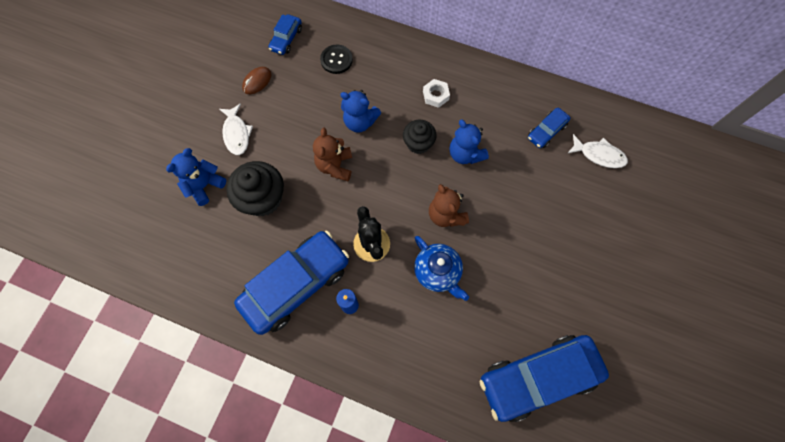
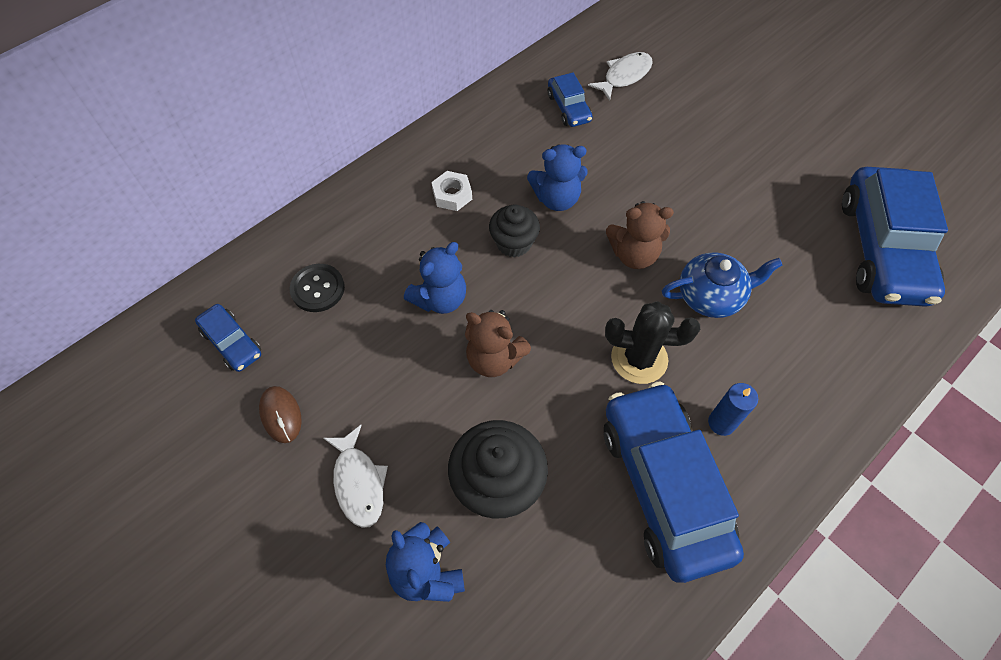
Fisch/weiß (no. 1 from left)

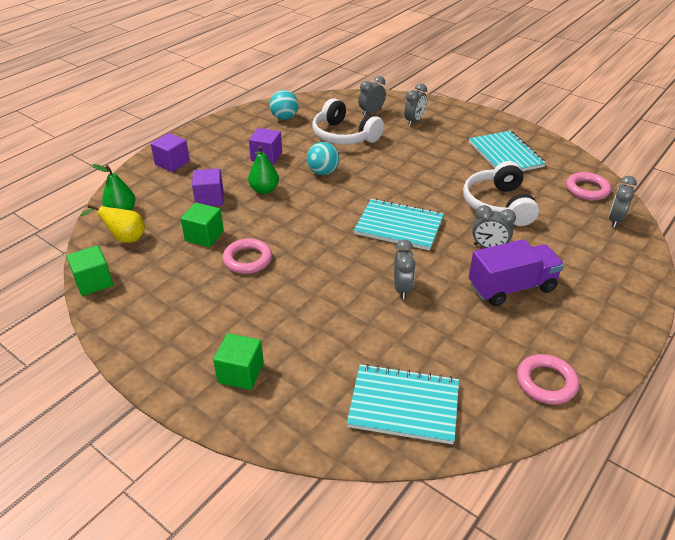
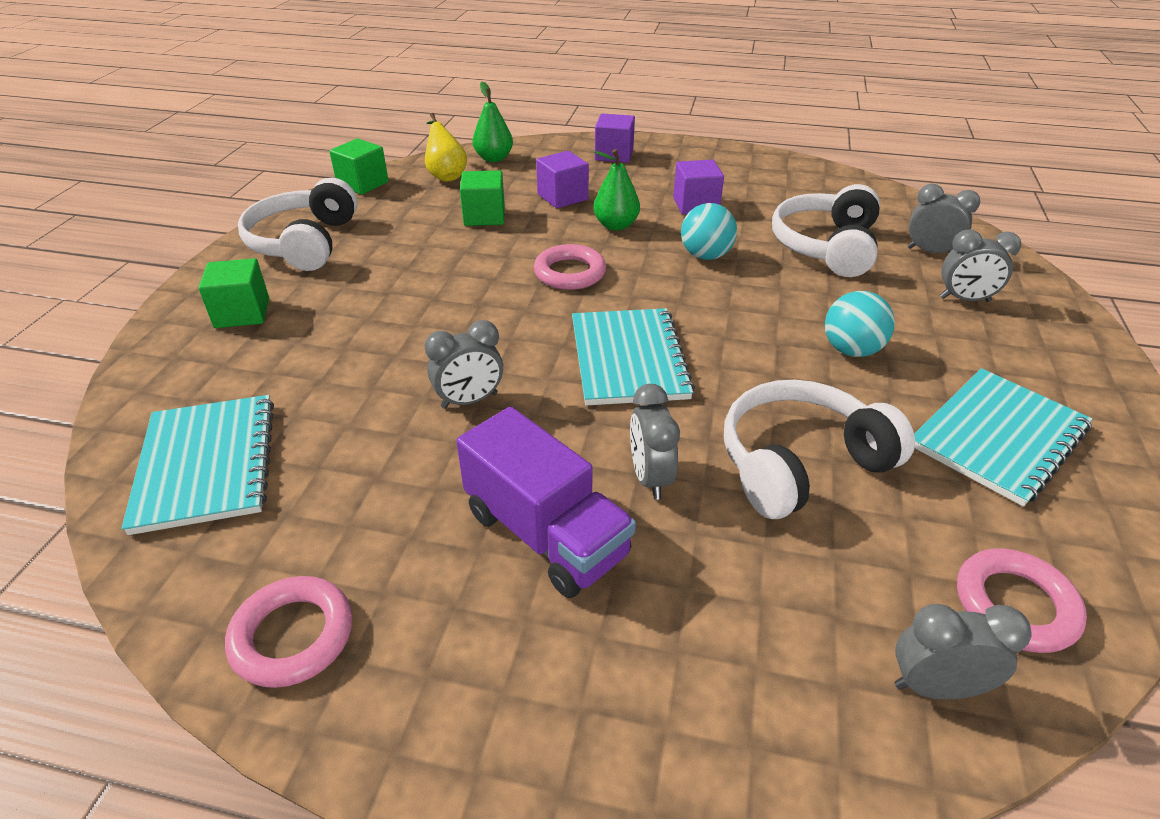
Kopfhörer/weiß (no. 1 from left); Ring/rosa (no. 2 from left); Ball/türkis (no. 2 from left)

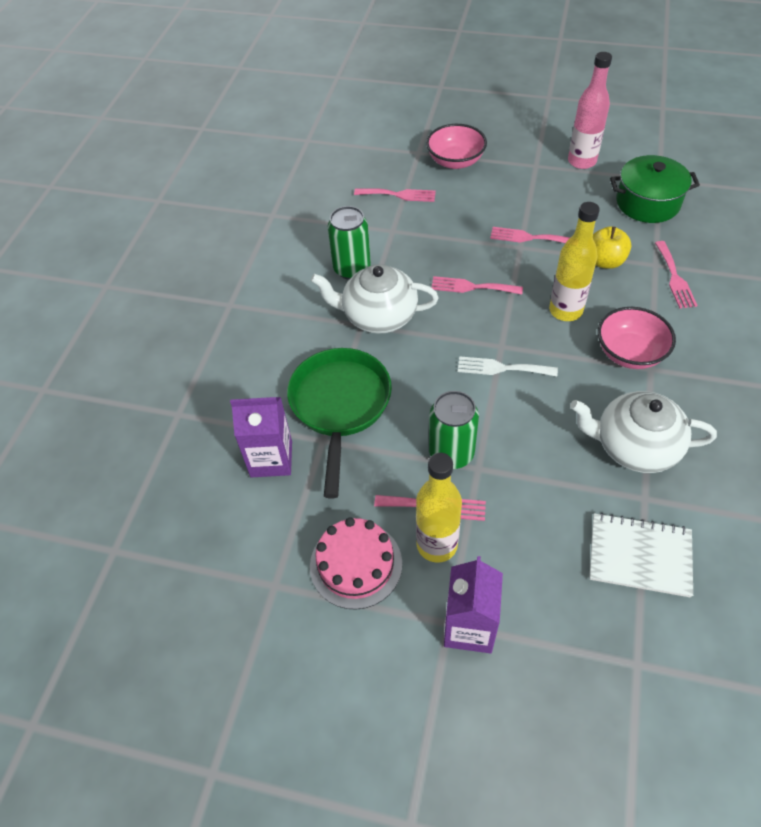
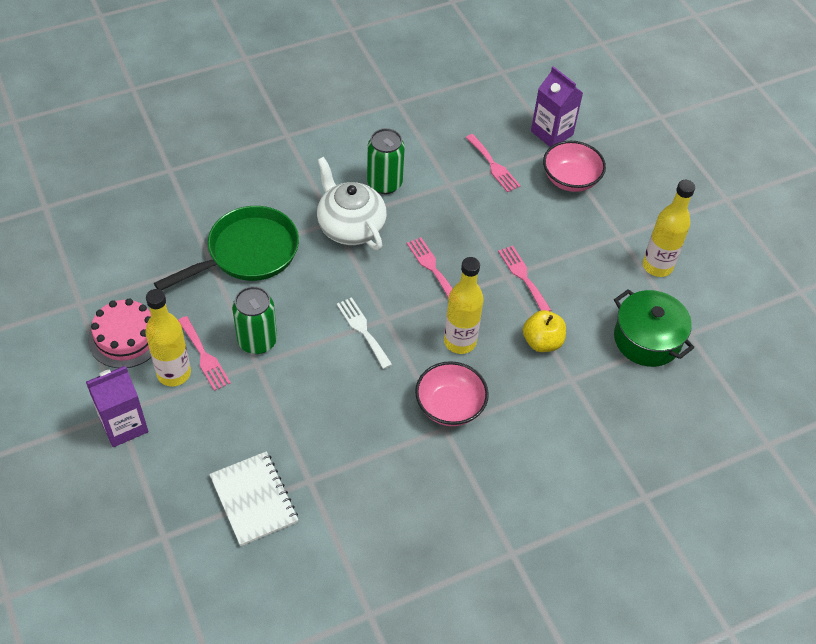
Getränkekarton/lila (no. 2 from left); Flasche/gelb (no. 3 from left); Teekanne/weiß (no. 2 from left in the first image); Gabel/rosa (no. 5 from left in the first image)

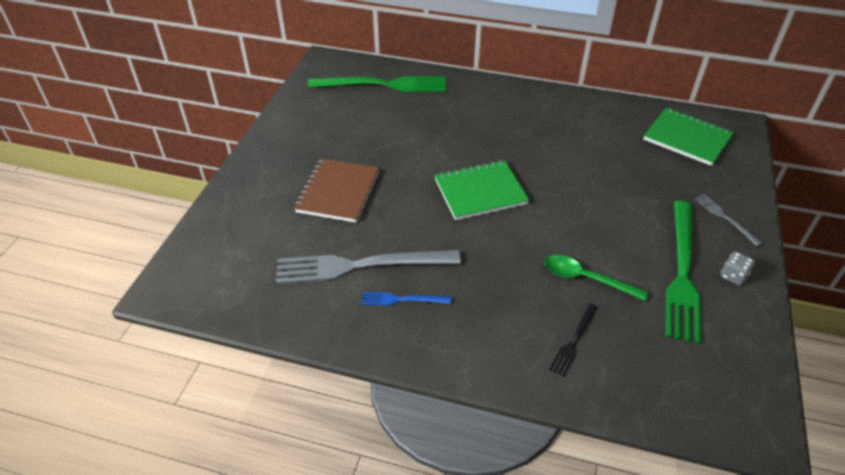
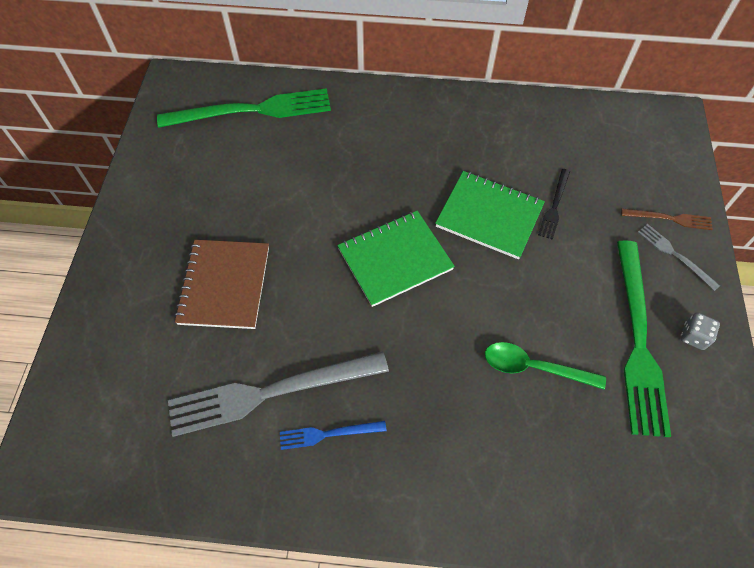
Notizbuch/grün (no. 2 from left); Gabel/schwarz; Gabel/braun

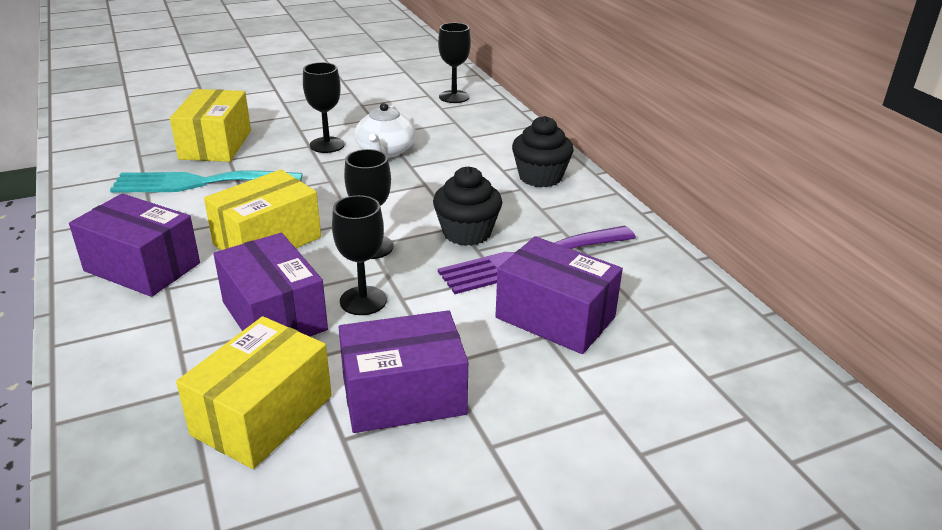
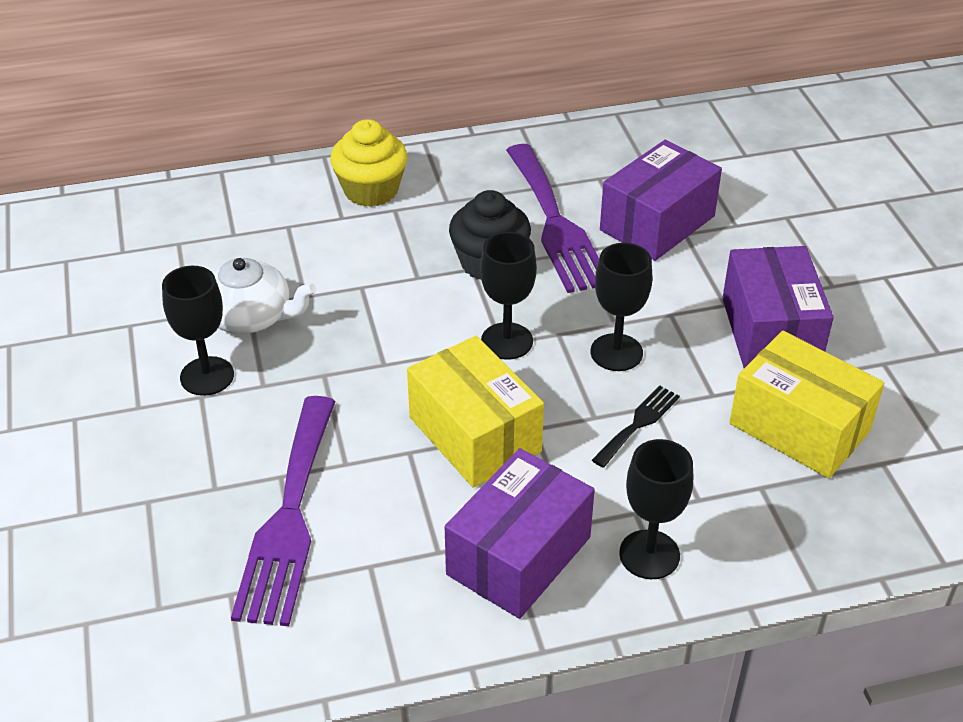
Gabel/lila (no. 1 from left); Muffin/gelb; Gabel/schwarz; Kelch/schwarz (no. 4 from left); Schachtel/gelb (no. 1 from left in the first image)

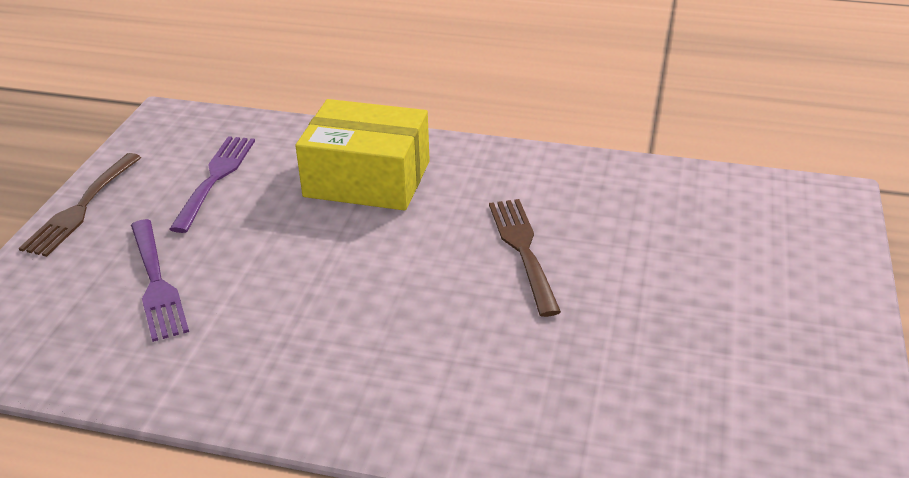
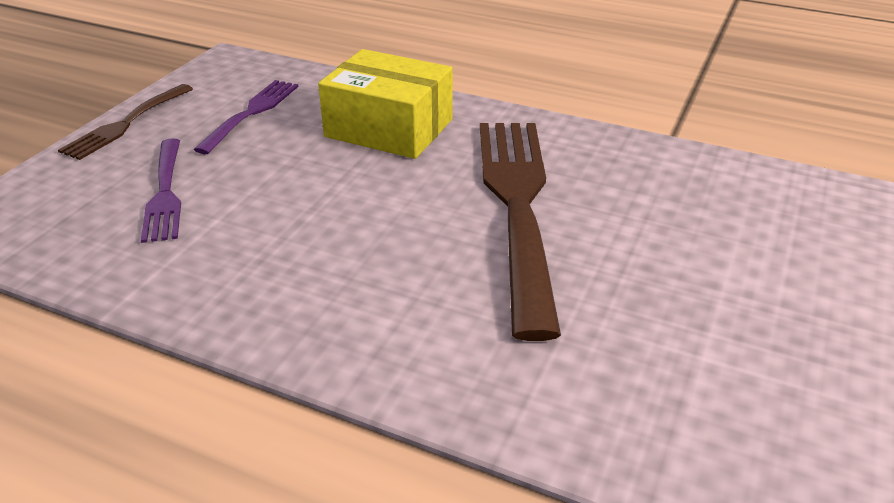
Gabel/braun (no. 2 from left)

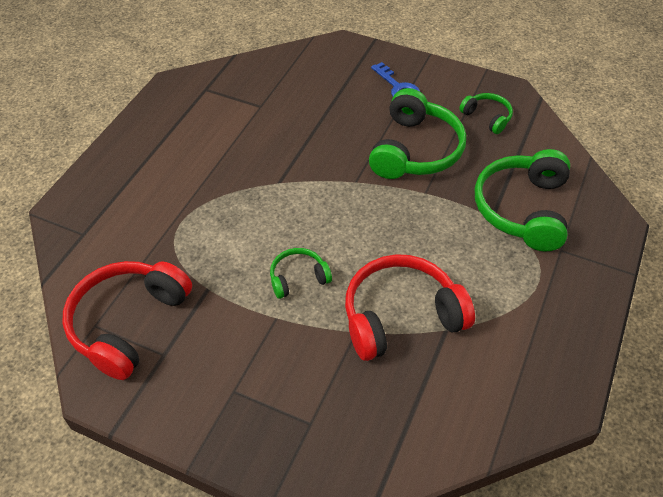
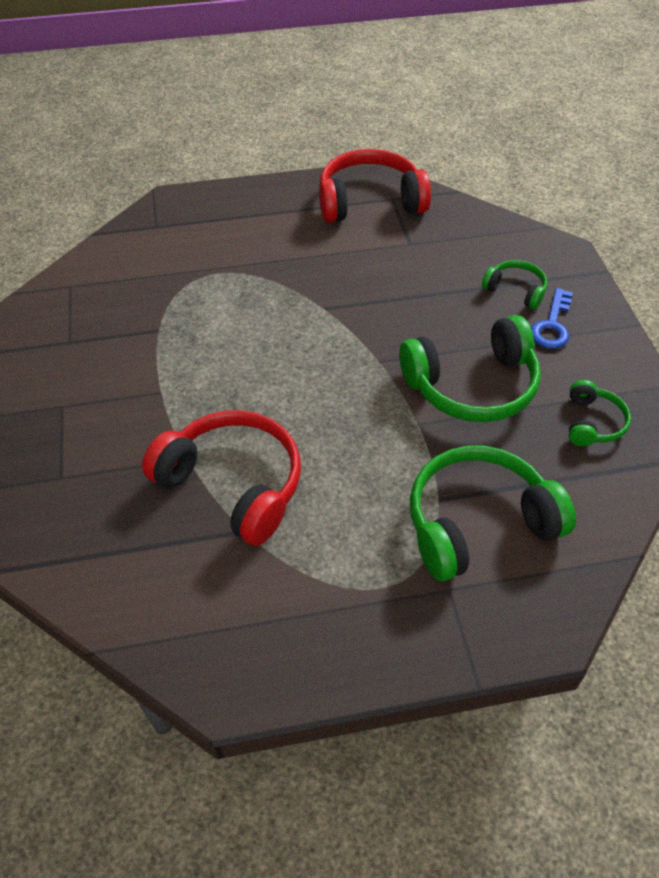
Kopfhörer/rot (no. 2 from left); Kopfhörer/grün (no. 3 from left)

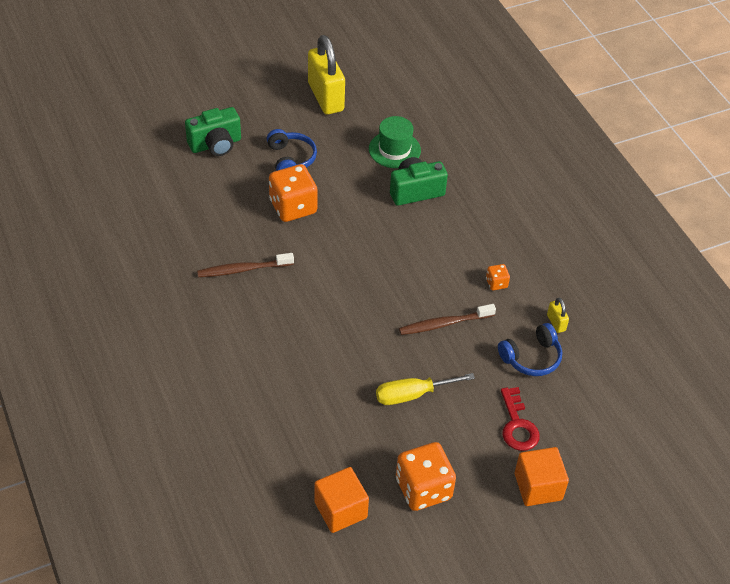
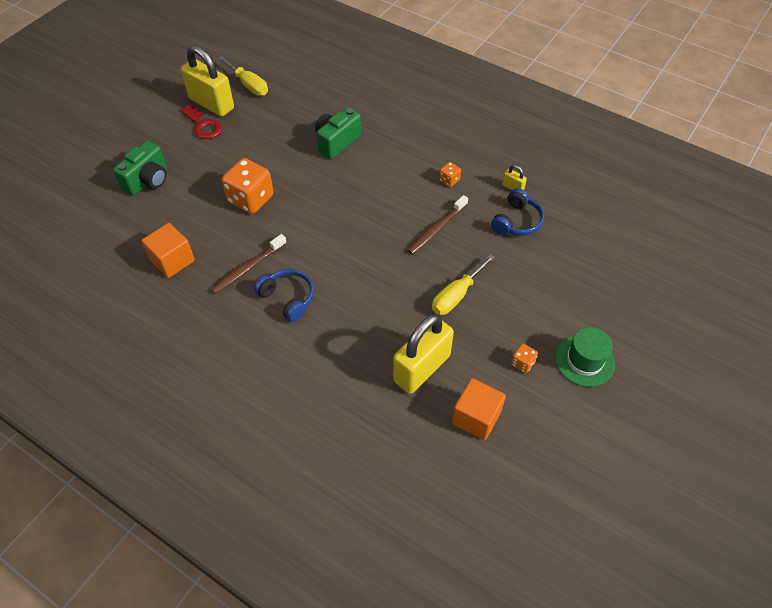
Kubus/orange (no. 1 from left); Schlüssel/rot; Schraubenzieher/gelb (no. 1 from left); Kopfhörer/blau (no. 1 from left); Vorhängeschloss/gelb (no. 2 from left); Spielwürfel/orange (no. 3 from left); Hut/grün

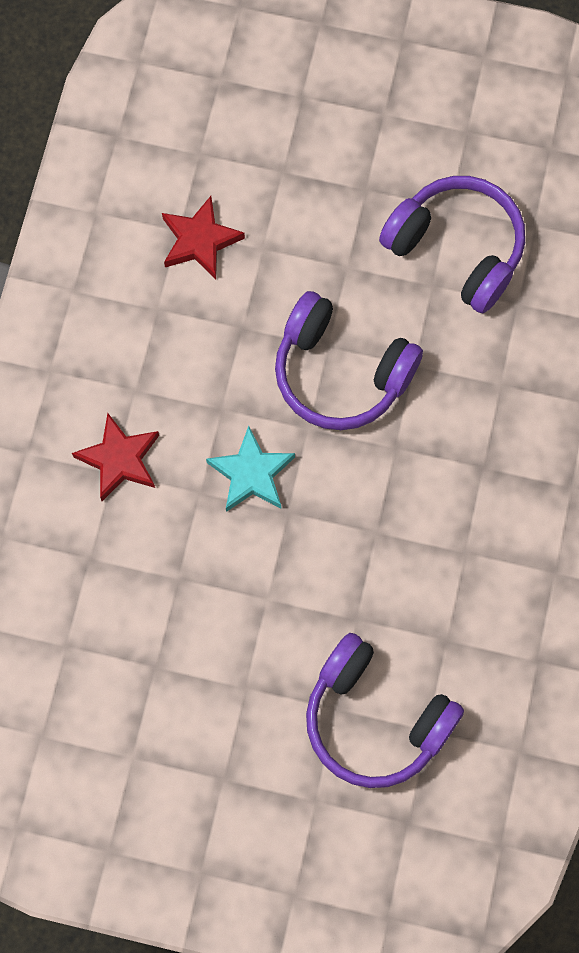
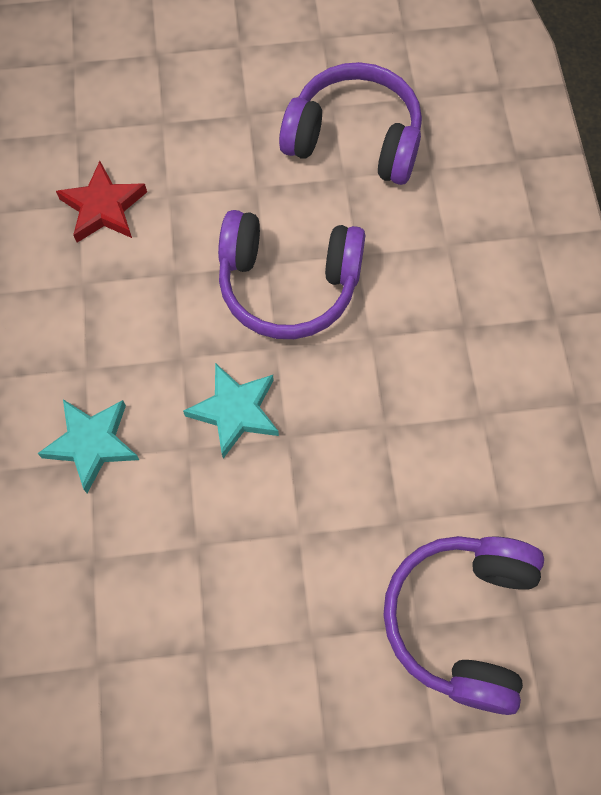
Stern/türkis (no. 1 from left); Kopfhörer/lila (no. 3 from left)

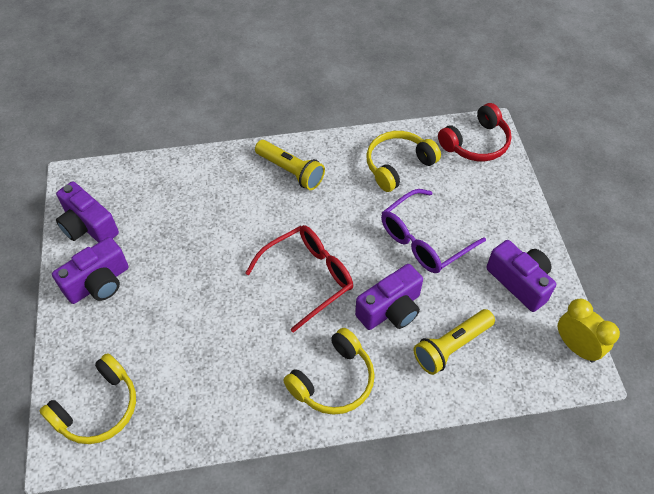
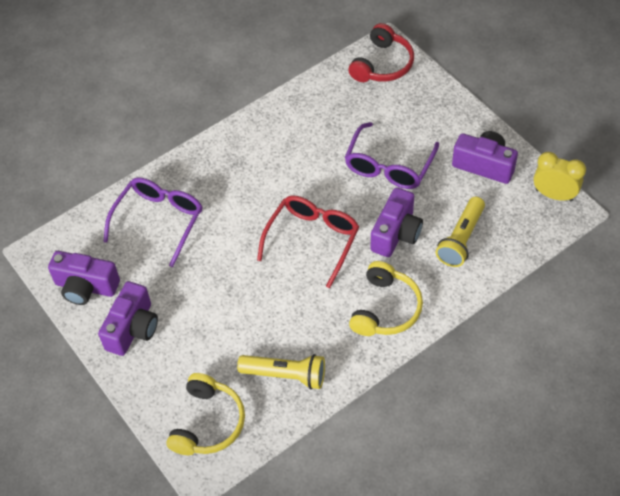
Brille/lila (no. 1 from left); Taschenlampe/gelb (no. 1 from left); Kopfhörer/gelb (no. 3 from left in the first image)

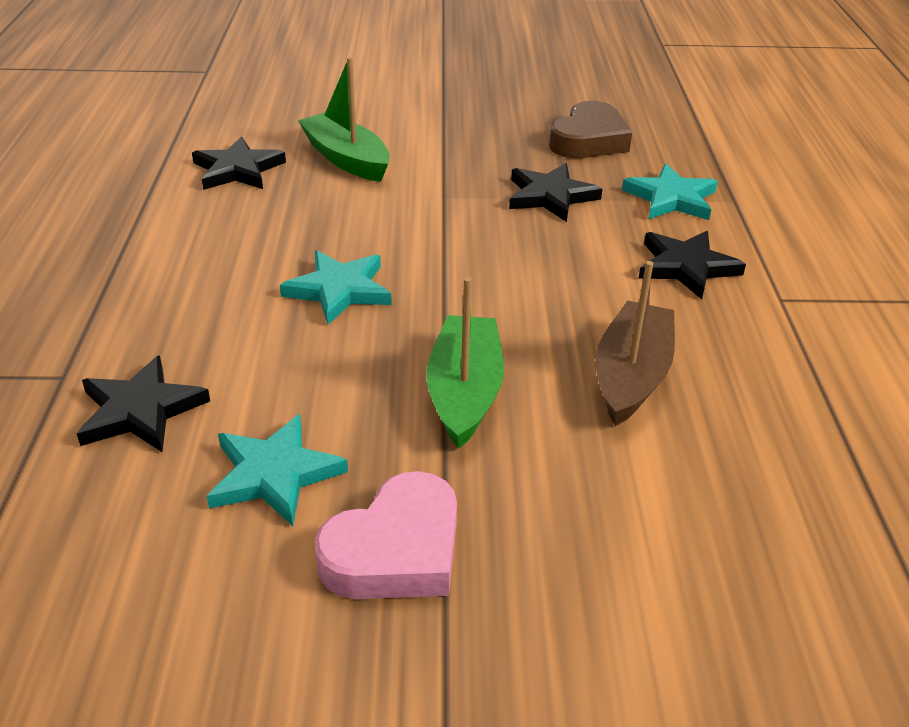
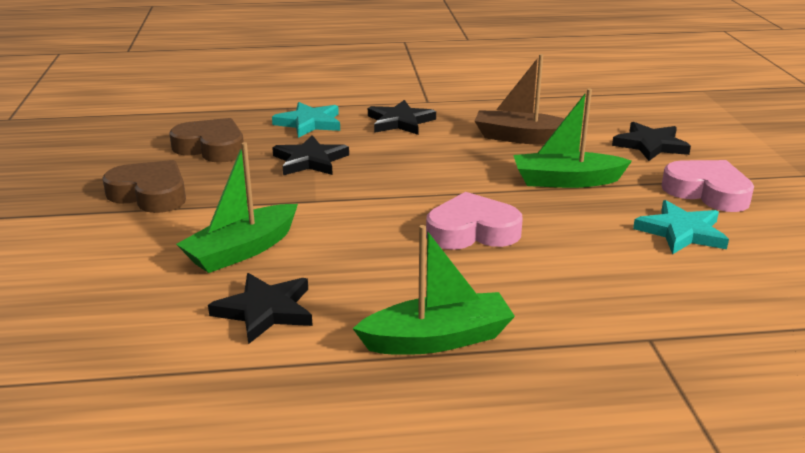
Herz/braun (no. 1 from left); Boot/grün (no. 2 from left); Herz/rosa (no. 1 from left); Stern/schwarz (no. 4 from left)

